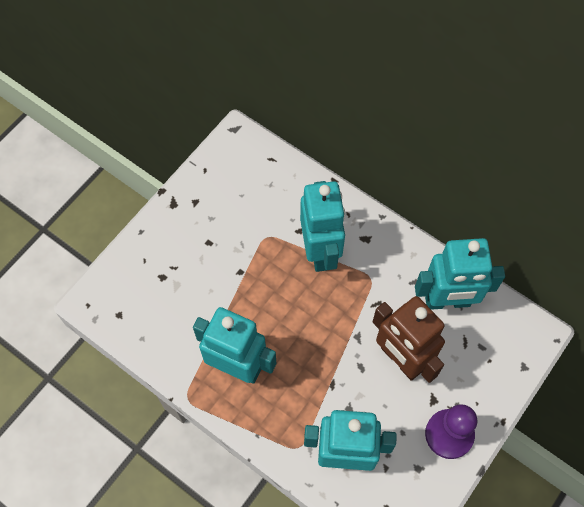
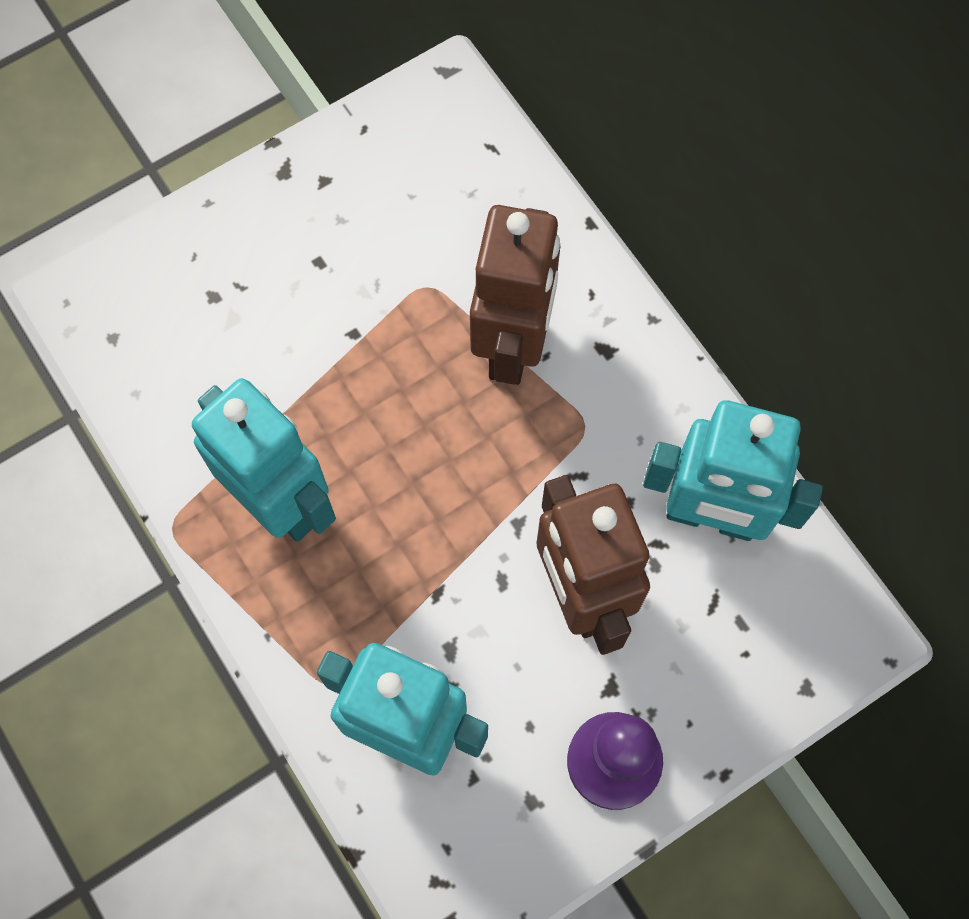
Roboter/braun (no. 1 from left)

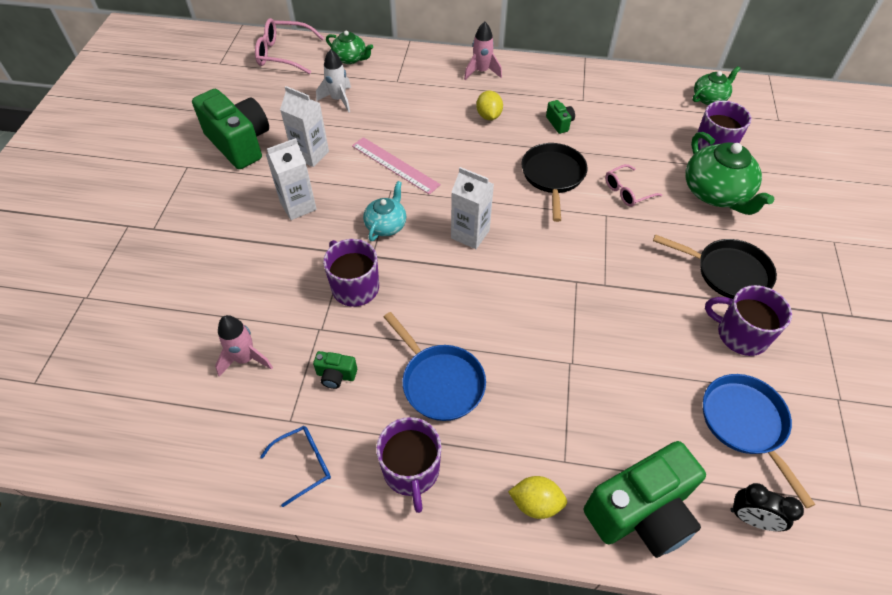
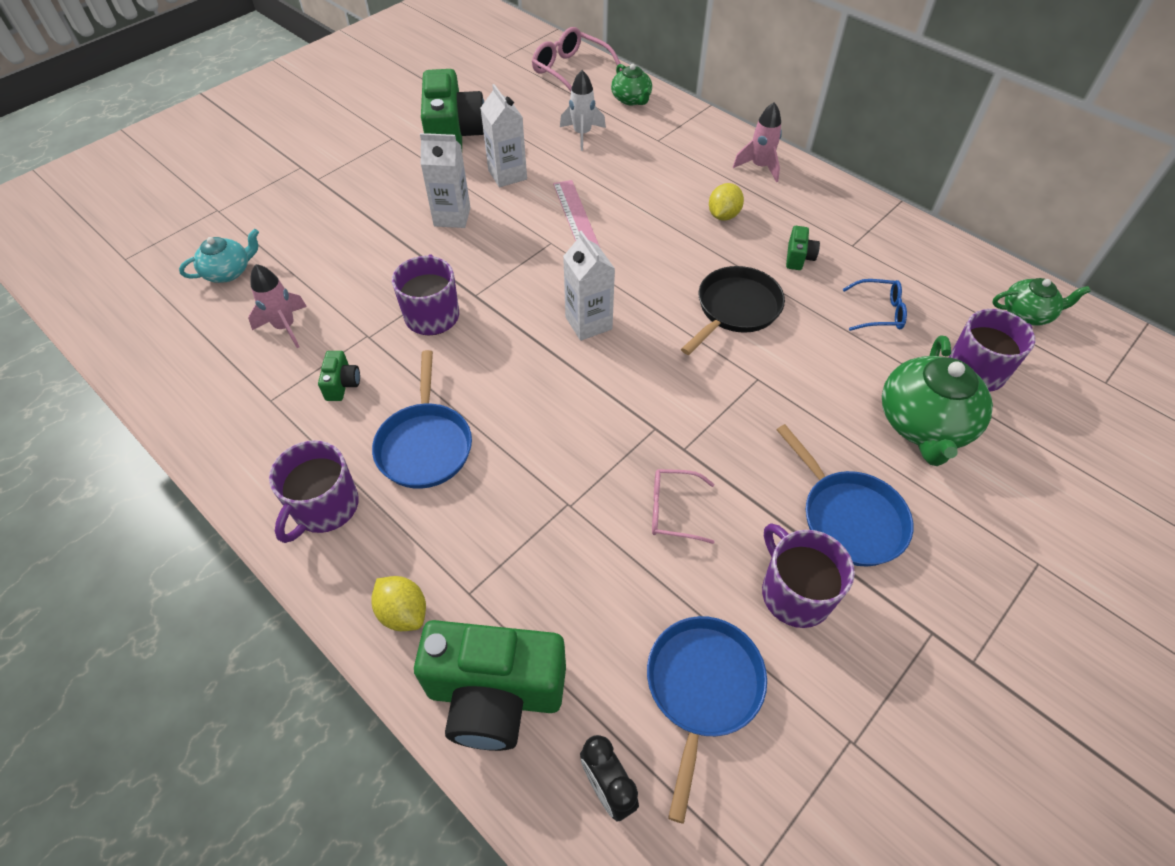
Teekanne/türkis; Kamera/grün (no. 1 from left); Brille/rosa (no. 2 from left); Pfanne/blau (no. 3 from left); Brille/blau

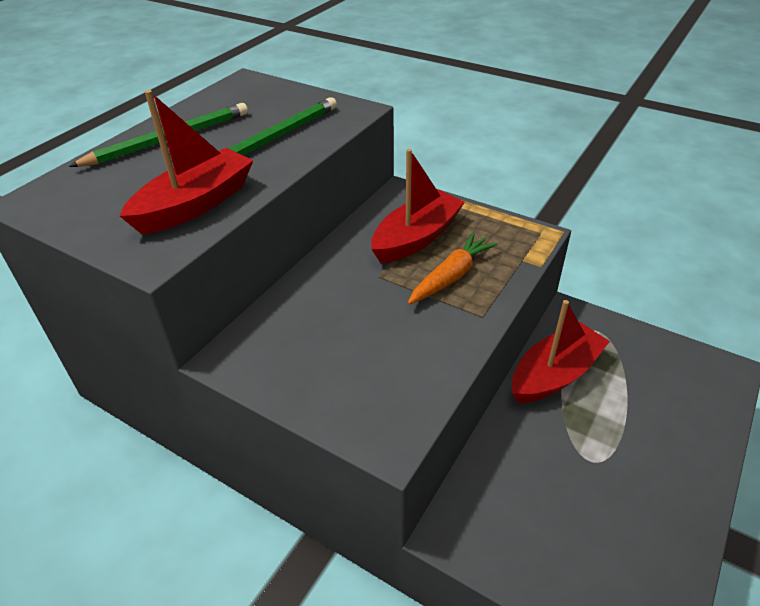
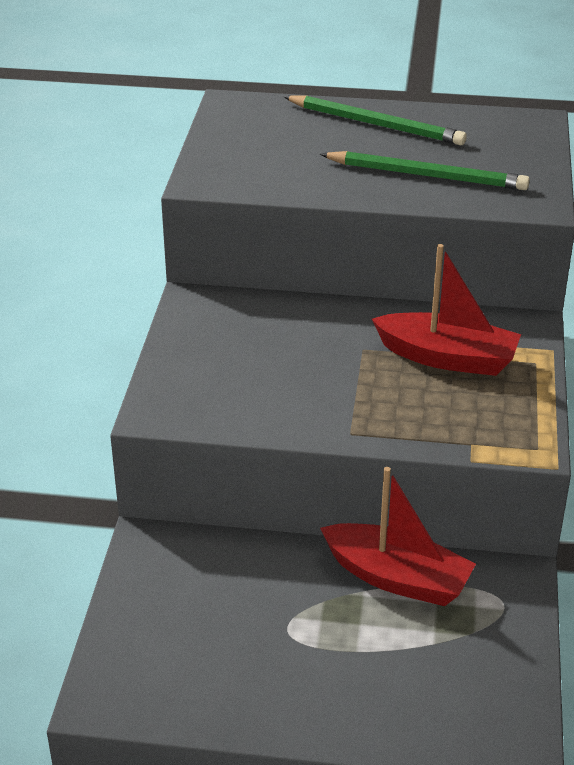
Boot/rot (no. 1 from left in the first image); Karotte/orange

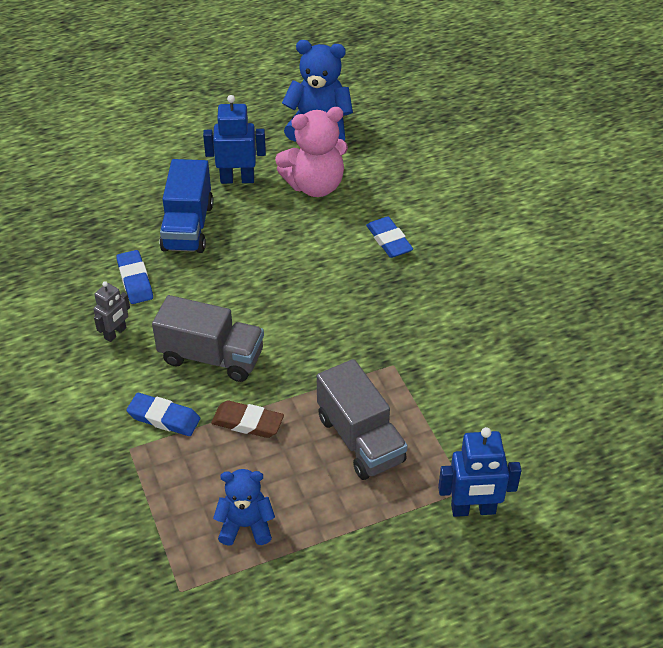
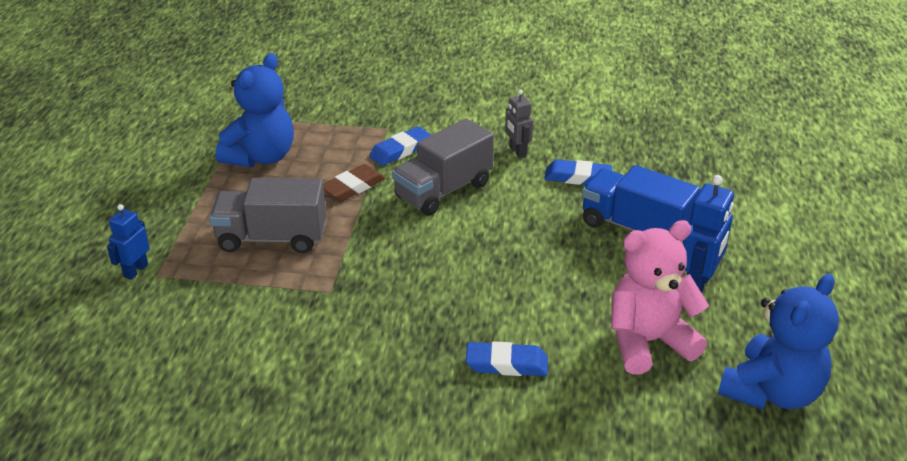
Roboter/blau (no. 1 from left); Teddybär/blau (no. 1 from left); Teddybär/rosa

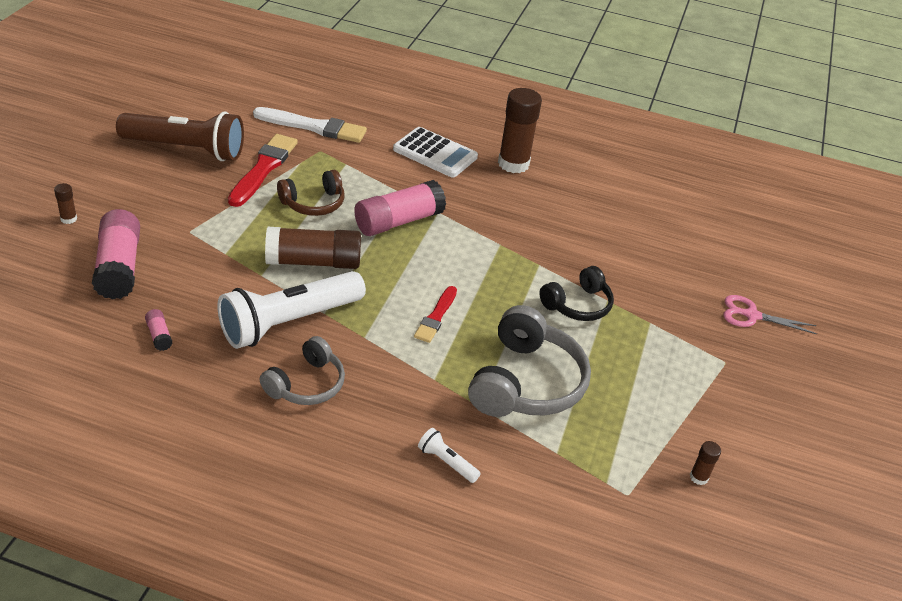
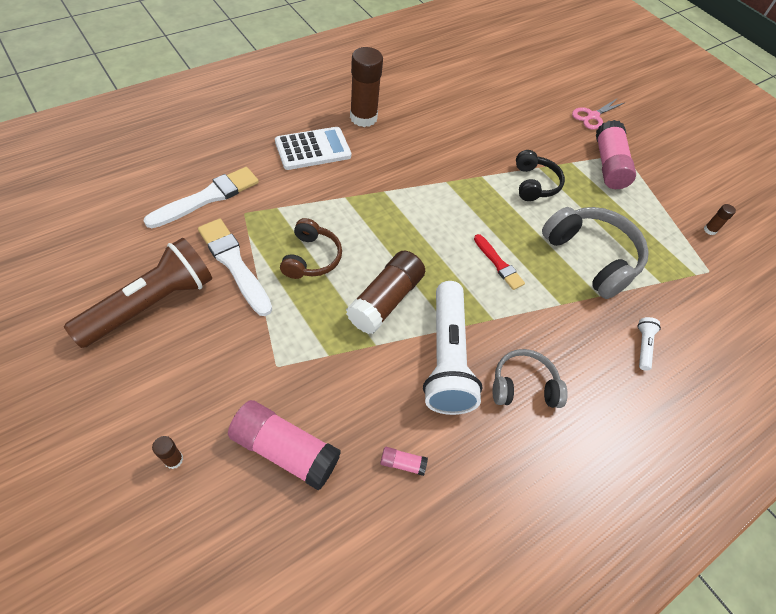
Pinsel/weiß (no. 2 from left); Kopfhörer/grau (no. 1 from left); Klebestift/rosa (no. 3 from left); Taschenlampe/weiß (no. 2 from left)

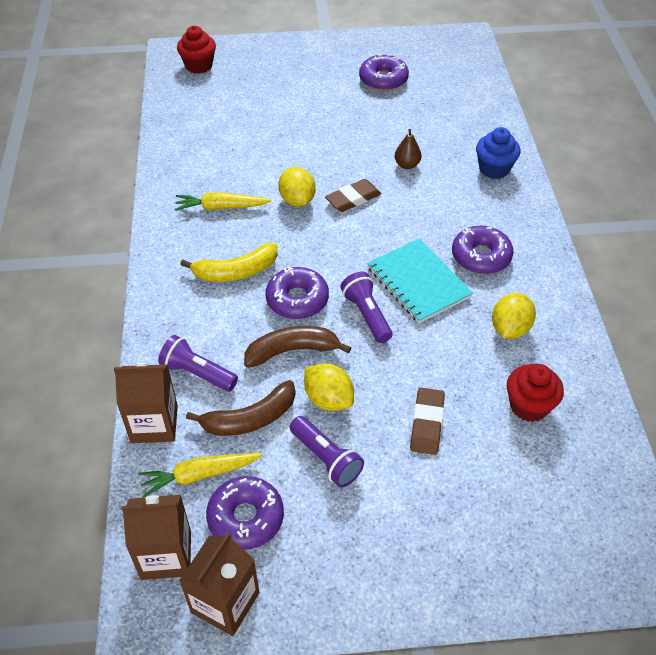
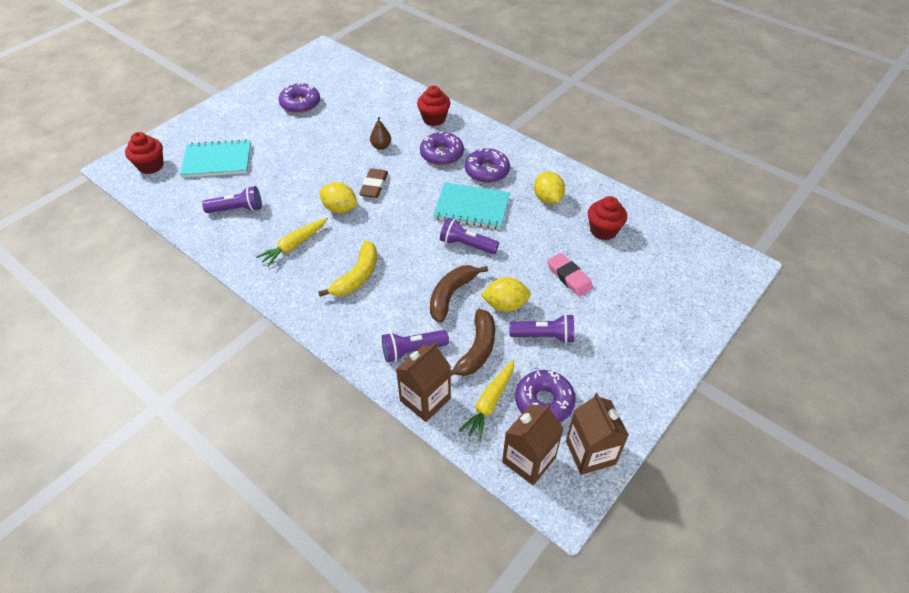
Notizbuch/türkis (no. 1 from left); Taschenlampe/lila (no. 1 from left); Muffin/rot (no. 2 from left); Donut/lila (no. 2 from left); Radiergummi/rosa

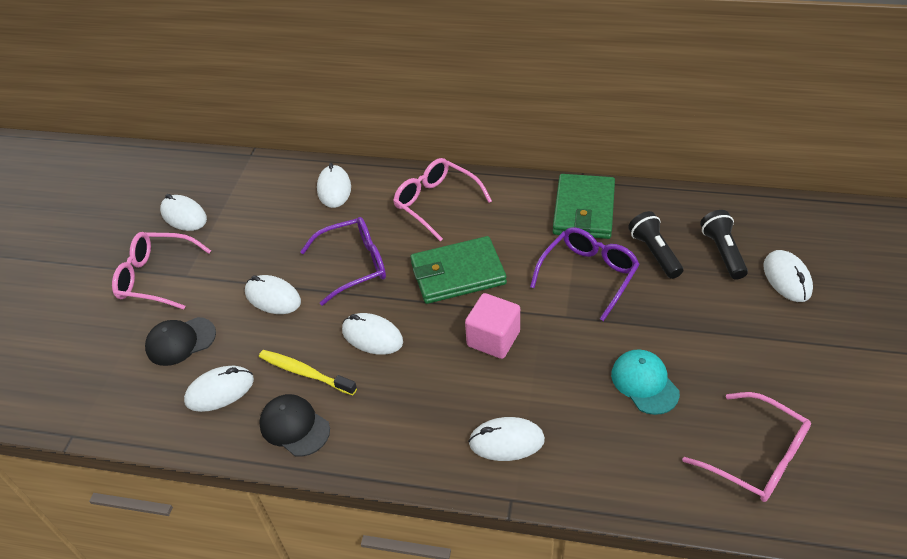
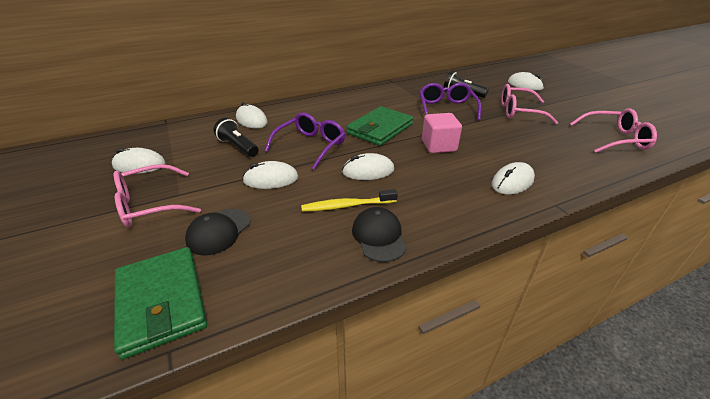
Geldbörse/grün (no. 1 from left); Taschenlampe/schwarz (no. 1 from left); Kappe/schwarz (no. 2 from left); Brille/rosa (no. 2 from left); Computermaus/weiß (no. 2 from left in the first image); Kappe/türkis

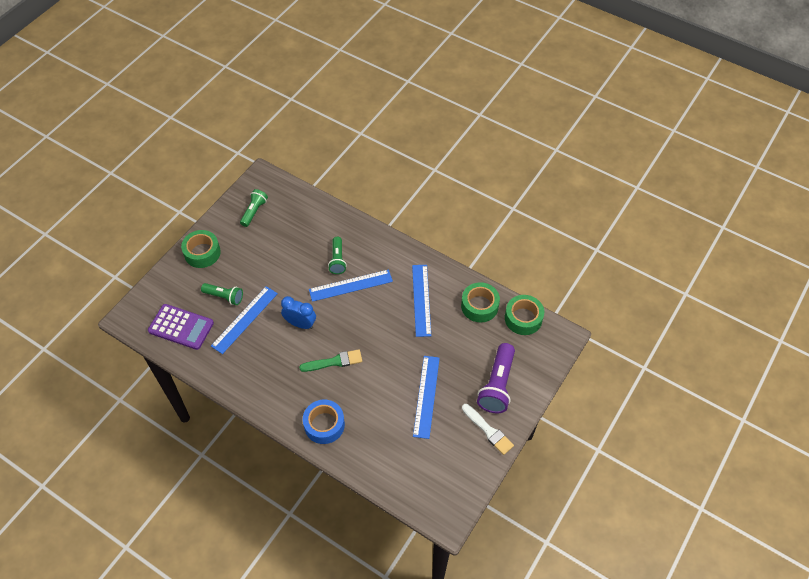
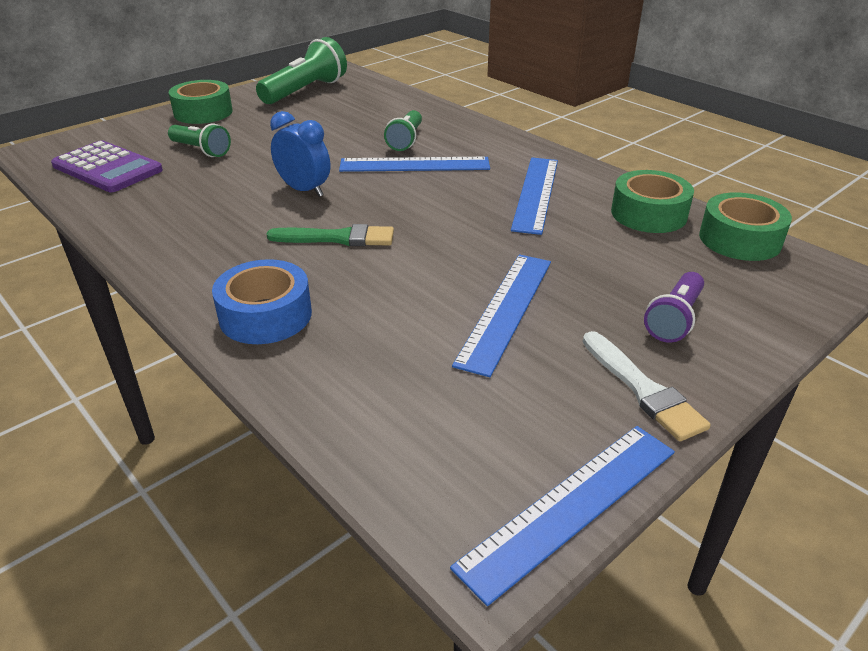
Taschenlampe/grün (no. 2 from left); Lineal/blau (no. 4 from left); Taschenlampe/lila

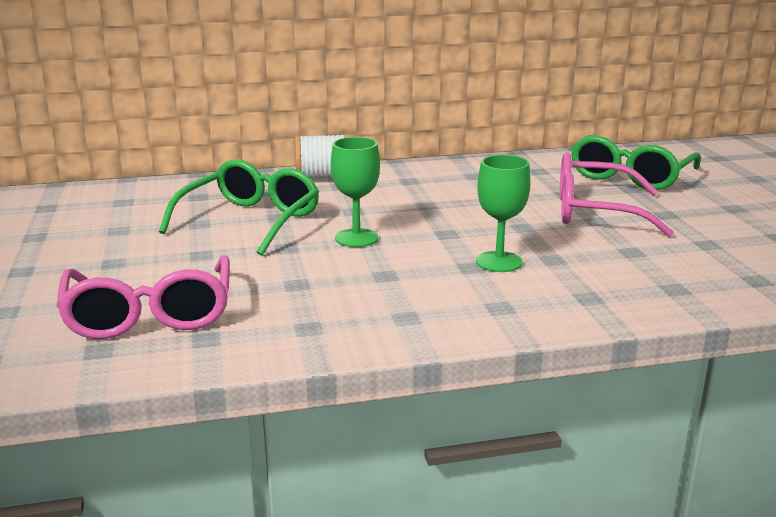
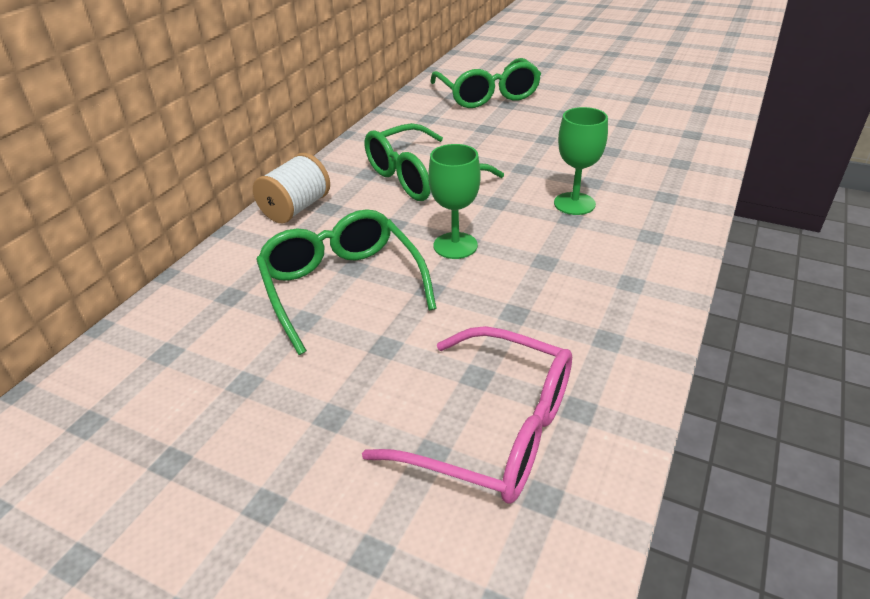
Brille/grün (no. 2 from left); Brille/rosa (no. 2 from left in the first image)

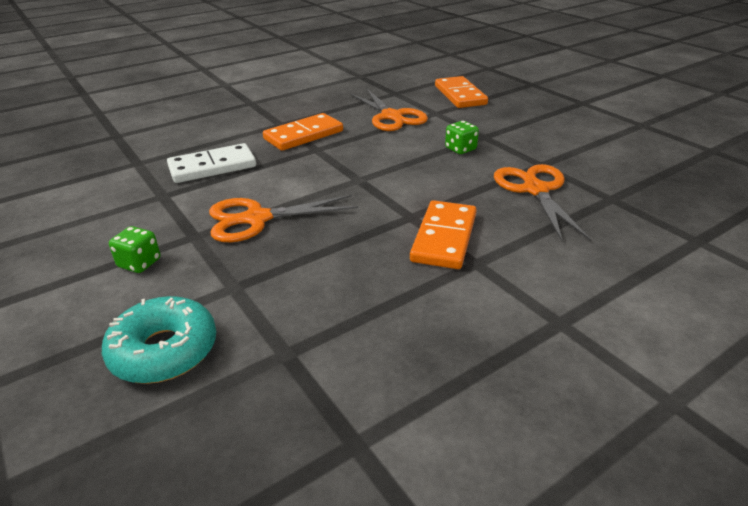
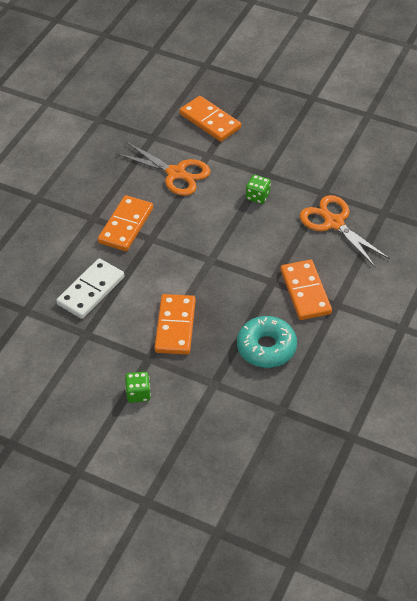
Dominostein/orange (no. 2 from left); Donut/türkis

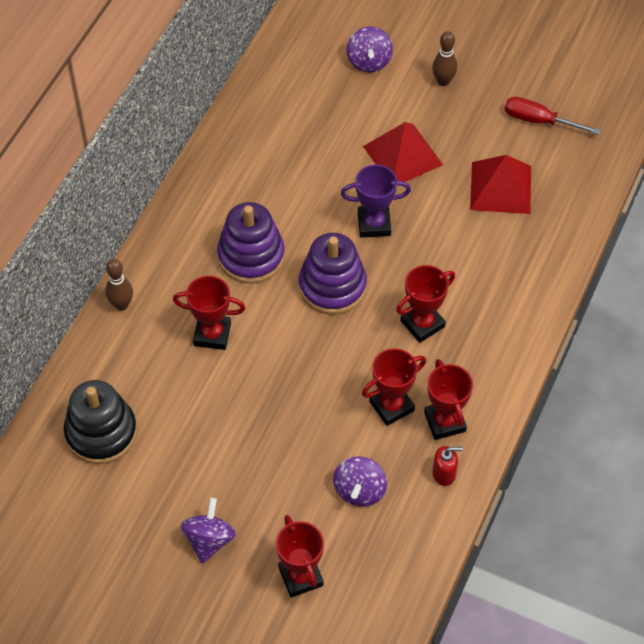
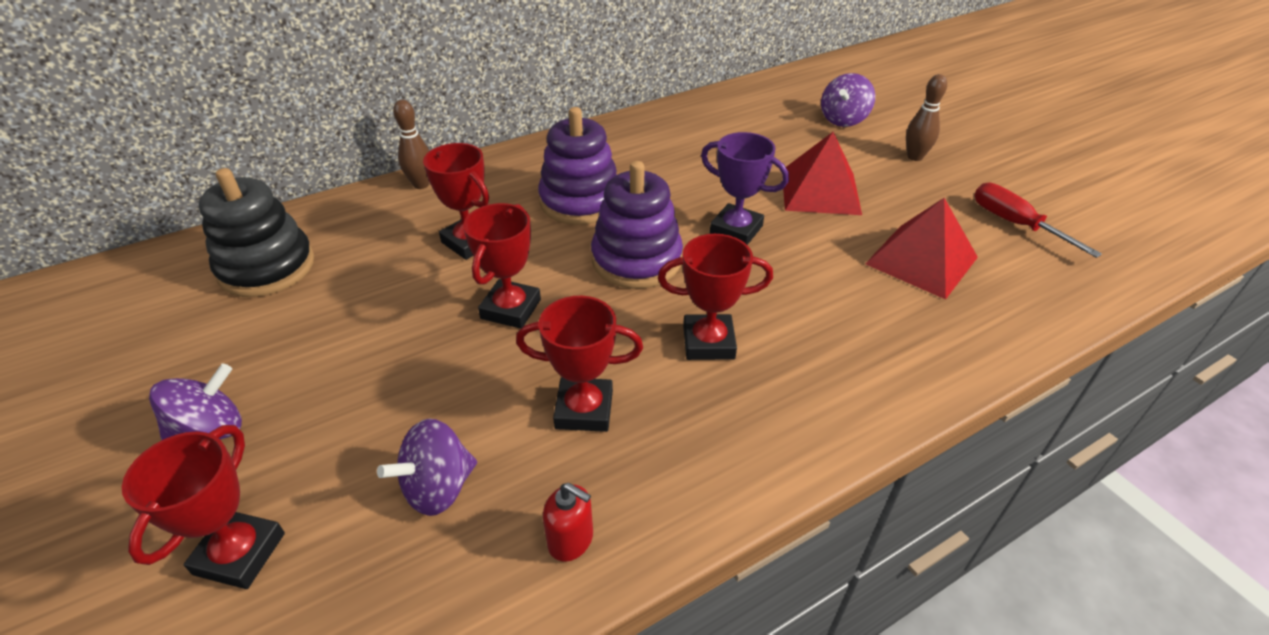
Pokal/rot (no. 3 from left)

